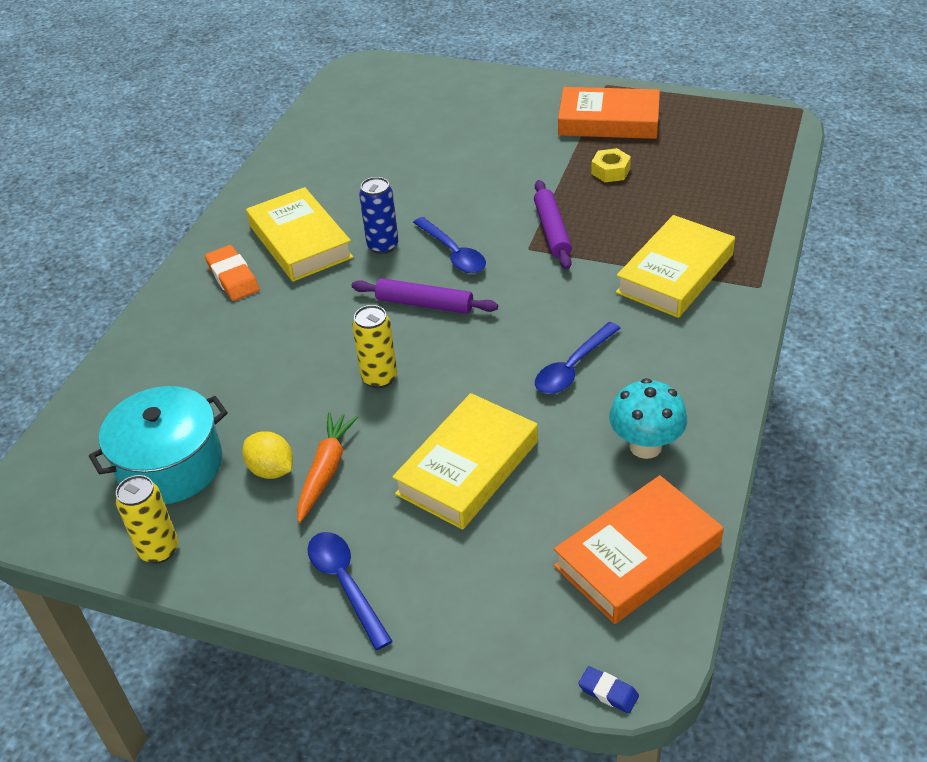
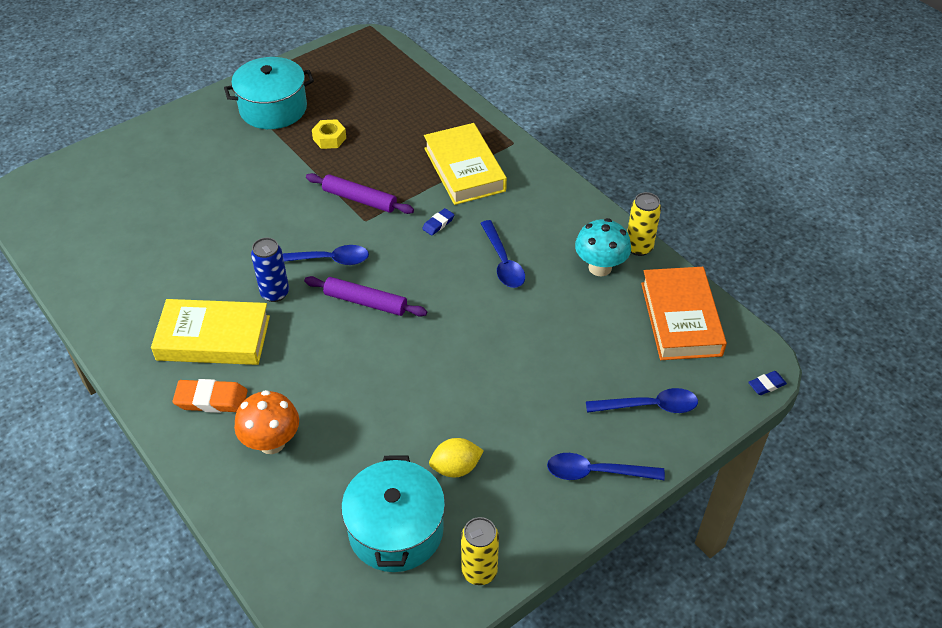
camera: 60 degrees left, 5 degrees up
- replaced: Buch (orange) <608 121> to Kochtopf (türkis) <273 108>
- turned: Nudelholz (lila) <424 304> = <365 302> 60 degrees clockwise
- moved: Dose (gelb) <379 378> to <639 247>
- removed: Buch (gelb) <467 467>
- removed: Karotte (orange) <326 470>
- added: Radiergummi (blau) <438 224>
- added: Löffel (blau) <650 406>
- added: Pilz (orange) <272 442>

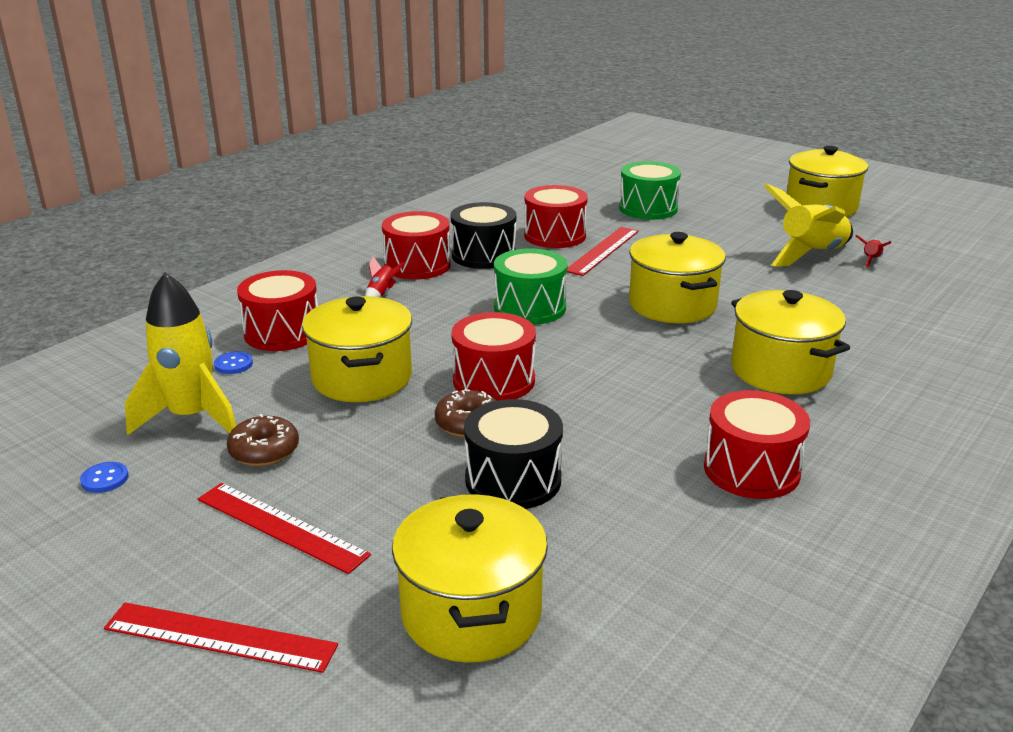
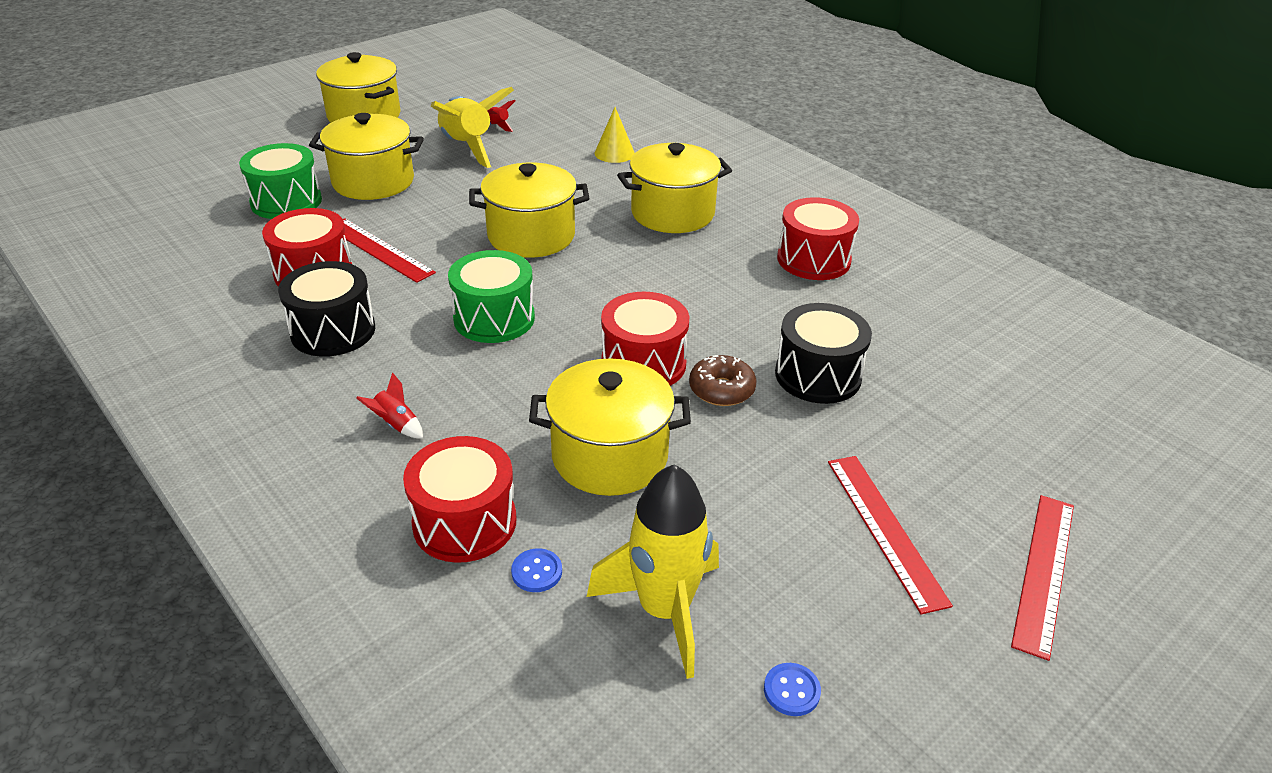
camera: 80 degrees left, 10 degrees up
- removed: Trommel (rot) <417 265>
- removed: Donut (braun) <264 451>
- turned: Lineal (rot) <281 526> = <885 529> 60 degrees counterclockwise
- moved: Kochtopf (gelb) <471 613> to <373 181>
- added: Kegel (gelb) <614 153>

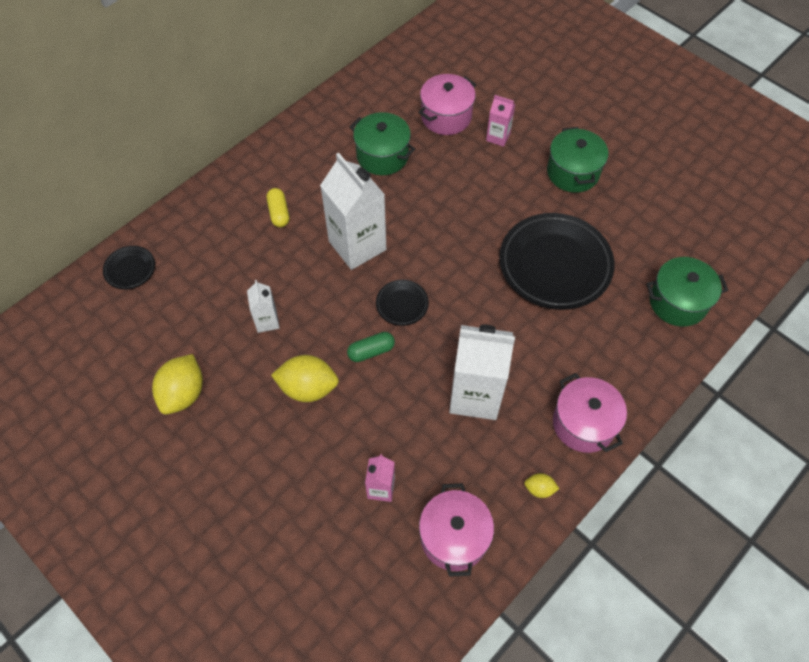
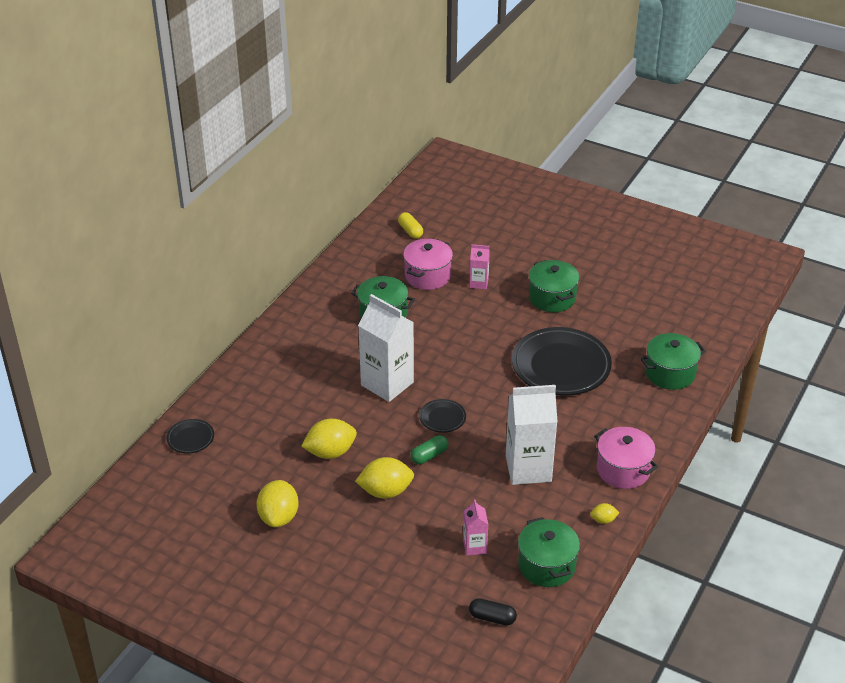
camera: 15 degrees left, 20 degrees down
- moved: Kapsel (gelb) <279 213> to <410 231>
- replaced: Getränkekarton (weiß) <267 321> to Zitrone (gelb) <330 452>
- recoloured: Kochtopf (rosa) <454 537> to Kochtopf (grün) <546 565>
- added: Kapsel (schwarz) <492 618>

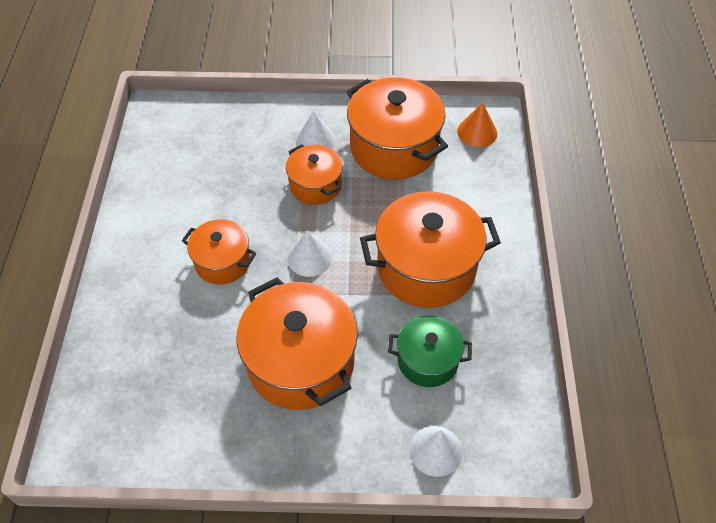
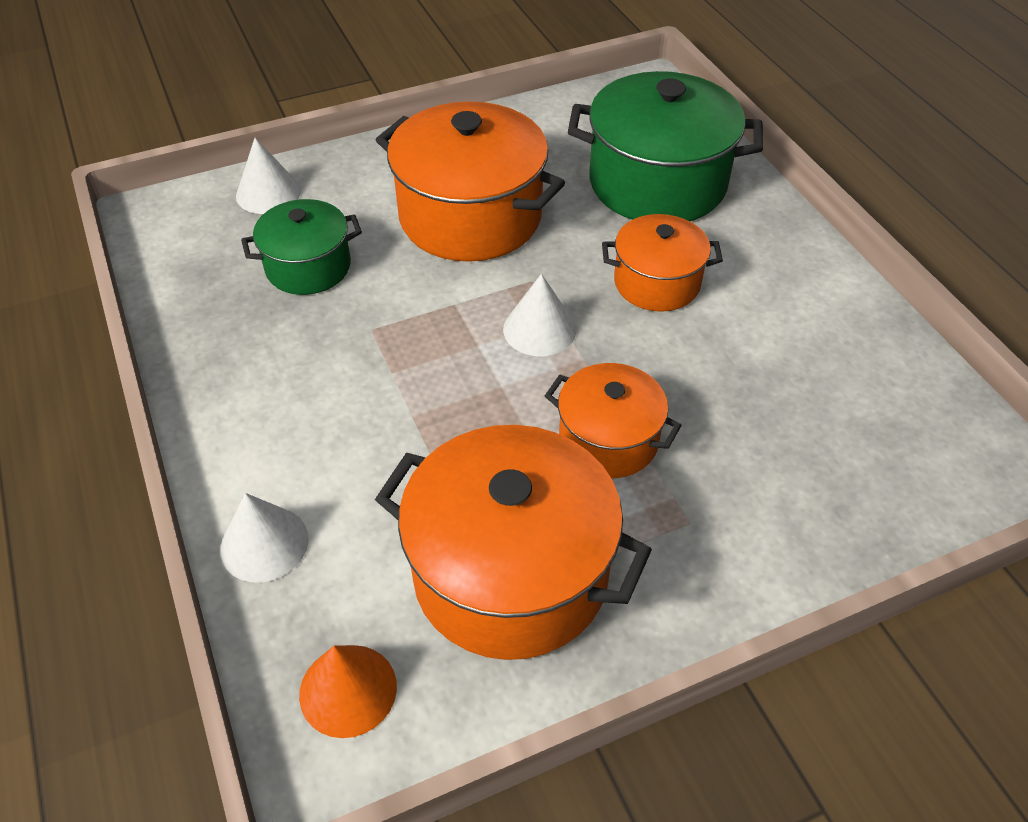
camera: 155 degrees right, 5 degrees down
- moved: Kegel (weiß) <315 140> to <264 543>
- removed: Kochtopf (orange) <426 267>
- added: Kochtopf (grün) <657 183>

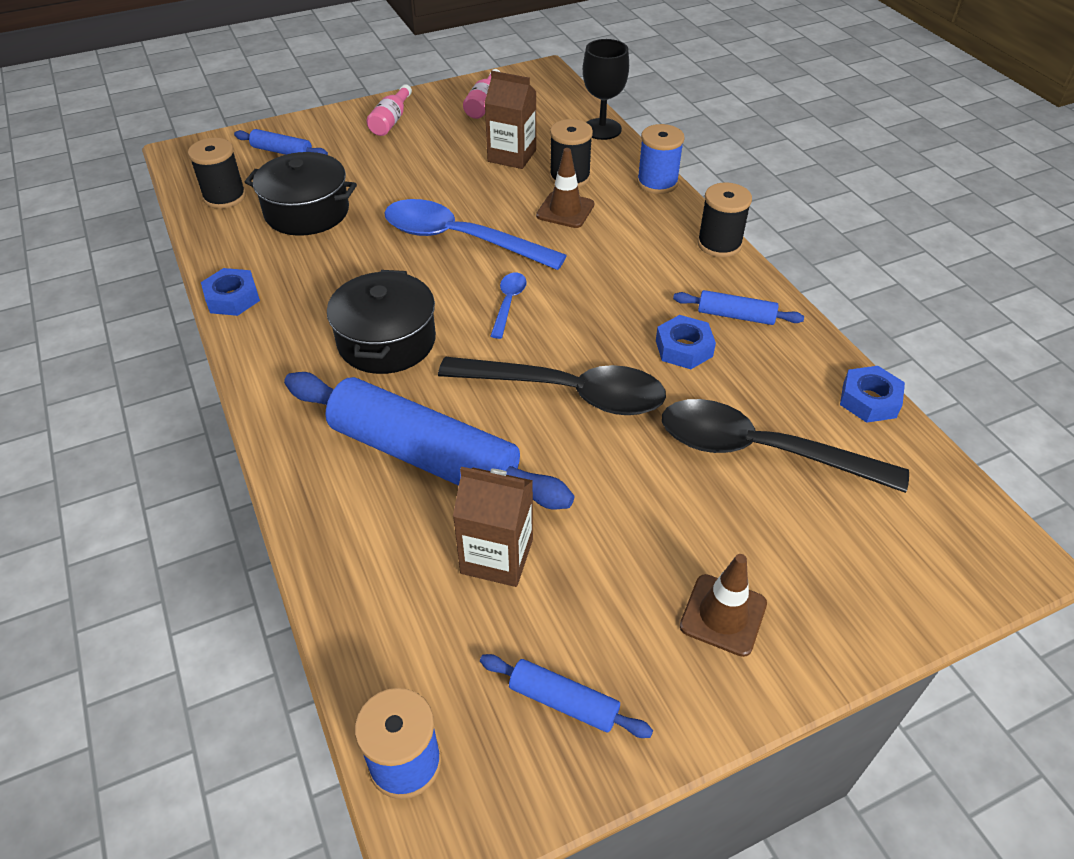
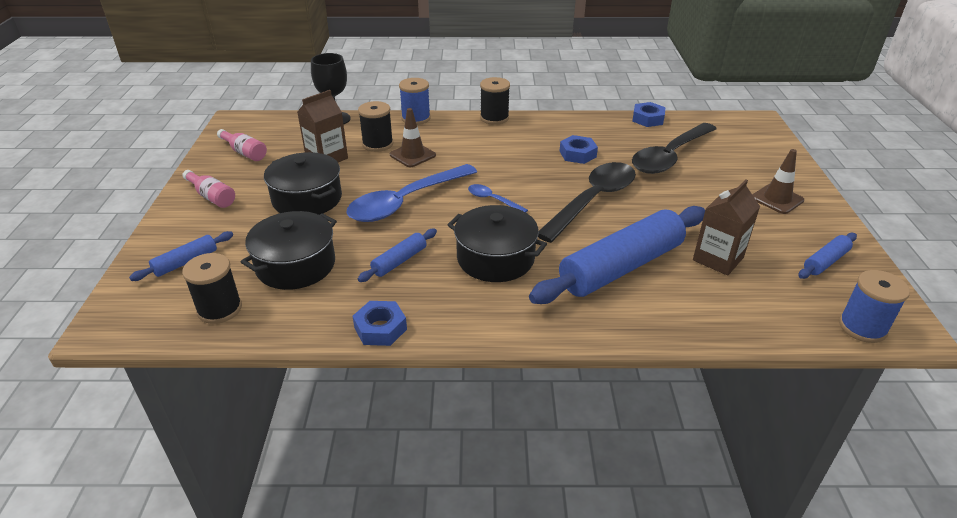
camera: 65 degrees left, 10 degrees down
- moved: Nudelholz (blau) <736 315> to <399 261>
- added: Kochtopf (schwarz) <307 199>

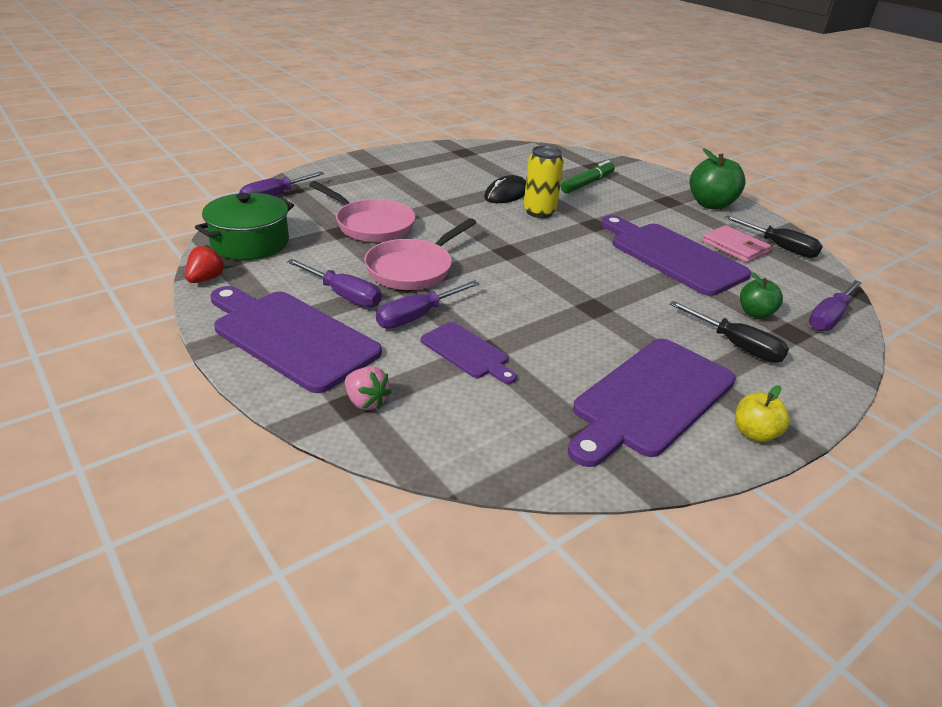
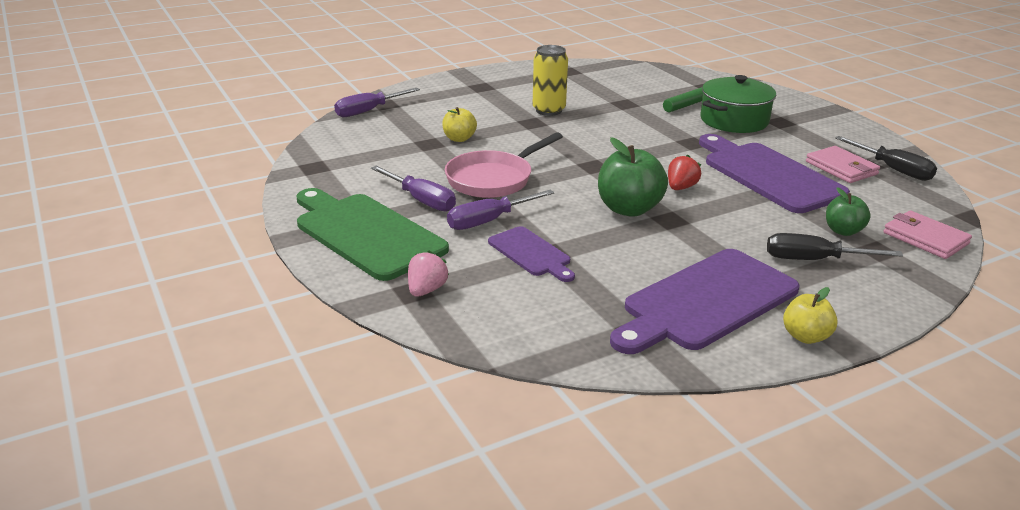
camera: 10 degrees right, 5 degrees down
- moved: Dose (gelb) <539 212> to <549 110>
- moved: Apfel (grün) <711 204> to <629 209>
- removed: Computermaus (schwarz) <506 194>
- replaced: Pfanne (rosa) <371 225> to Apfel (gelb) <459 139>
- moved: Kochtopf (grün) <250 243> to <734 120>
- moved: Erdbeere (rot) <206 279> to <681 188>
- replaced: Schraubenzieher (lila) <829 318> to Geldbörse (rosa) <925 238>
- recoloured: Schneidebrett (lila) <291 337> to Schneidebrett (grün) <366 233>
- turned: Schraubenzieher (schwarz) <737 346> = <813 260> 135 degrees clockwise
- turned: Erdbeere (rosa) <366 402> = <426 290> 120 degrees counterclockwise

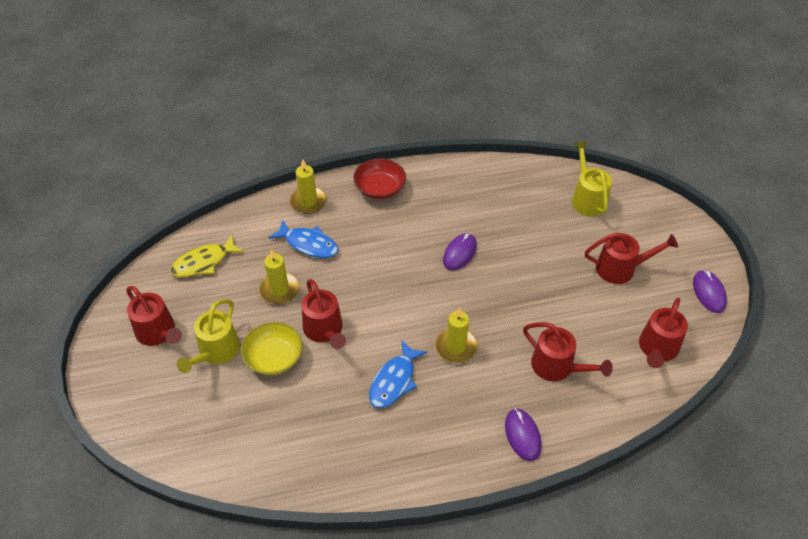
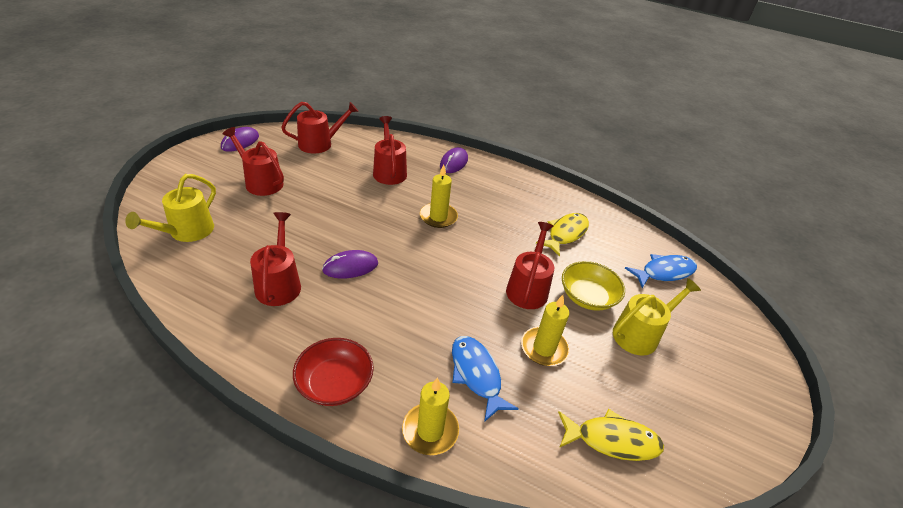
camera: 145 degrees left, 10 degrees down
- moved: Gießkanne (rot) <158 332> to <279 284>
- moved: Fisch (blau) <394 381> to <664 272>
- added: Fisch (gelb) <565 234>

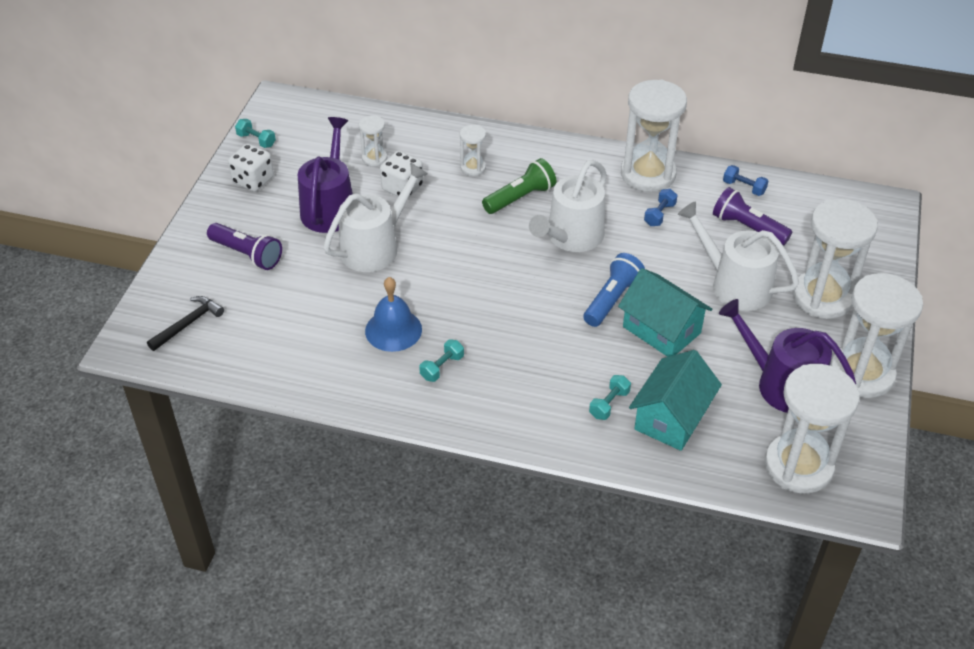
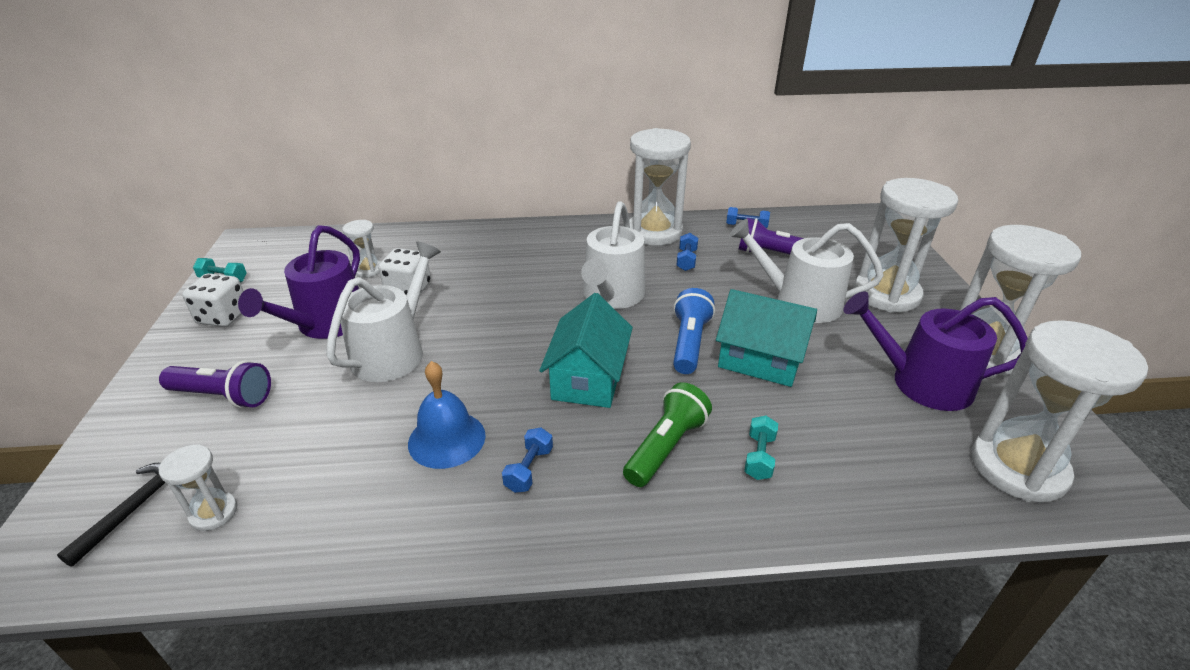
camera: 20 degrees left, 10 degrees down
- turned: Gießkanne (lila) <330 207> = <326 324> 150 degrees counterclockwise
- moved: Sanduhr (weiß) <473 167> to <214 513>
- moved: Taschenlampe (grün) <520 198> to <666 447>
- recoloured: Hantel (türkis) <442 367> to Hantel (blau) <529 469>
- moved: Haus (türkis) <671 417> to <588 378>

